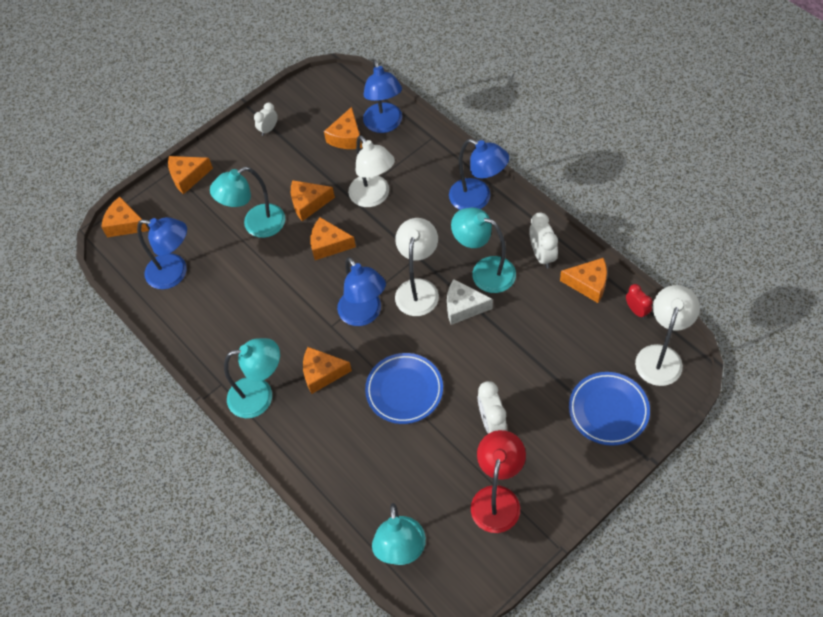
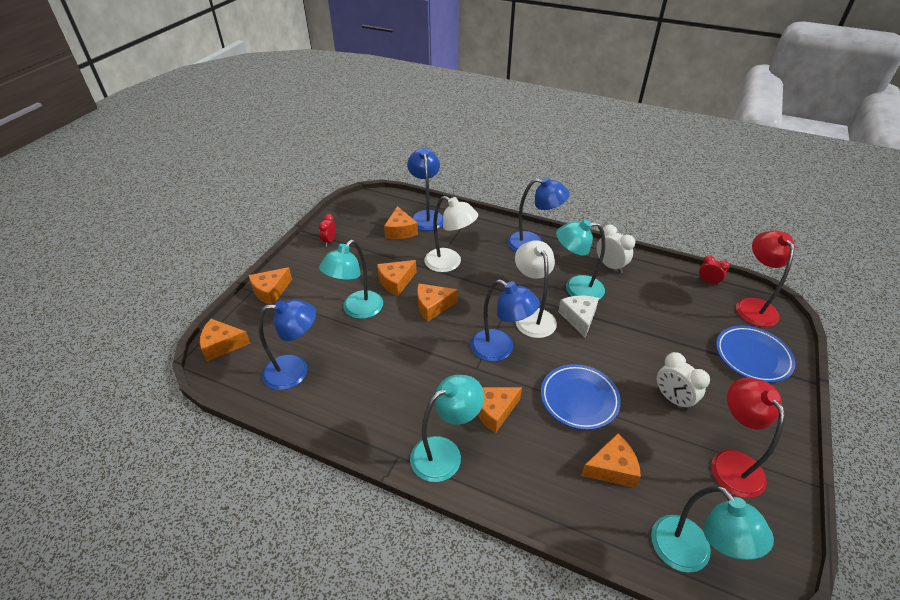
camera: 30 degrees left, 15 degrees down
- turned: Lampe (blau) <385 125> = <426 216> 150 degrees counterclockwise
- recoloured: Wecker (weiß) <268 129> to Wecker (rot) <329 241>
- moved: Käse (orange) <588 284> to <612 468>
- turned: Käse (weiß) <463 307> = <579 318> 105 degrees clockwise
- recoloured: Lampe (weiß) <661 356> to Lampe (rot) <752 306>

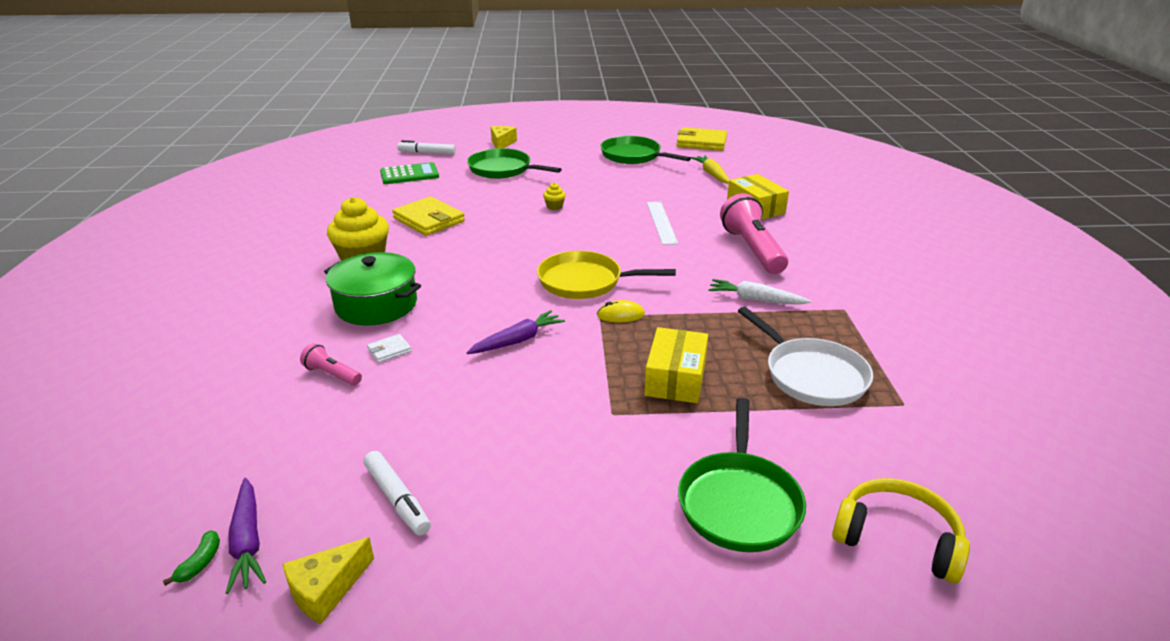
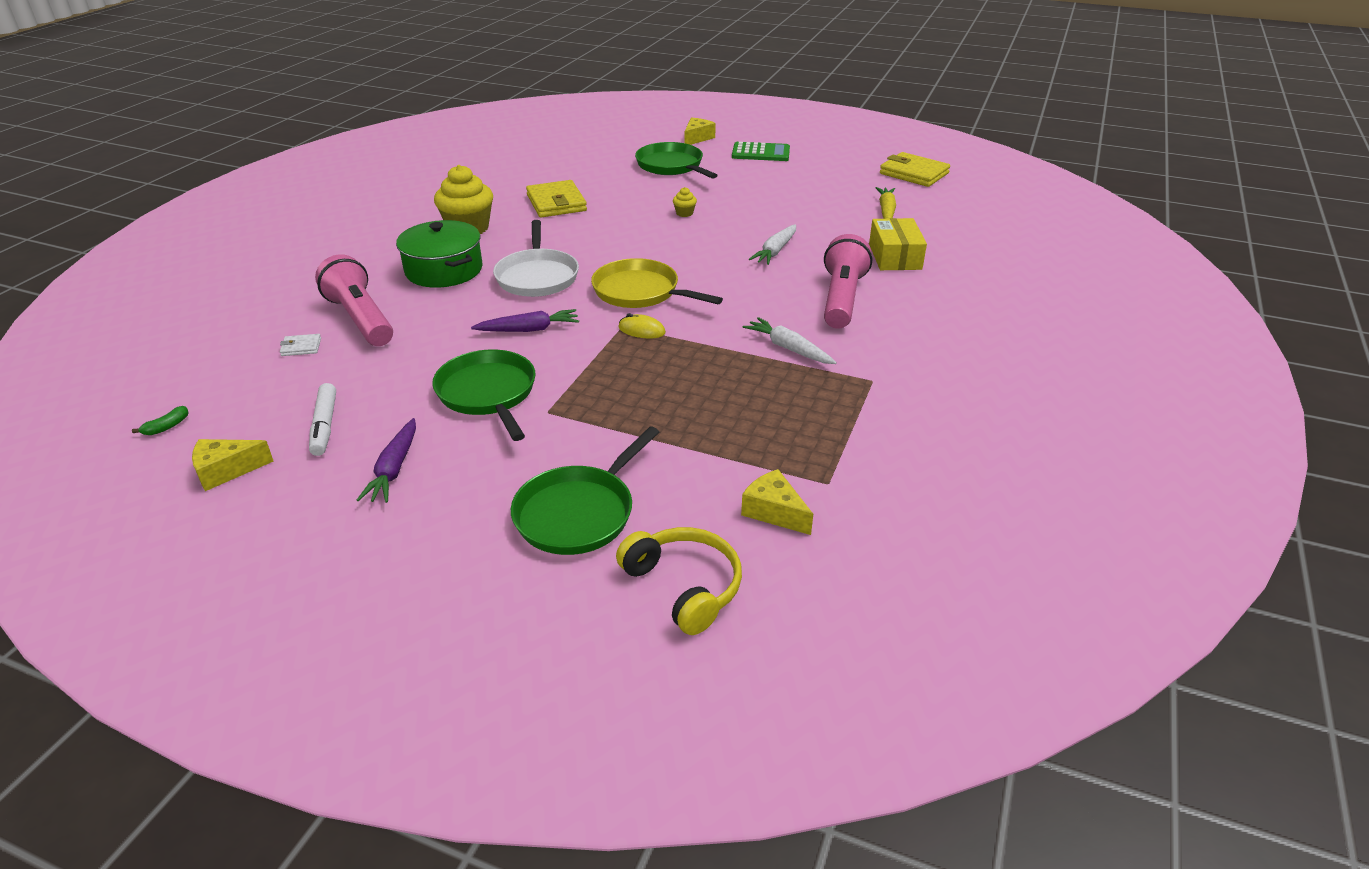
camera: 25 degrees right, 5 degrees up
- moved: Pfanne (grün) <633 156> to <488 394>
- removed: Filzstift (weiß) <427 153>
- moved: Taschenrechner (grün) <409 174> to <760 153>
- replaced: Lineal (weiß) <661 222> to Karotte (weiß) <775 251>
- moved: Pfanne (weiß) <811 375> to <537 276>
- removed: Schachtel (gelb) <675 378>
- moved: Geldbörse (weiß) <389 350> to <301 347>
- resized: Taschenlampe (rosa) <332 374> = <361 319> x2.06
- moved: Karotte (lila) <248 541> to <394 468>
- added: Käse (gelb) <774 512>

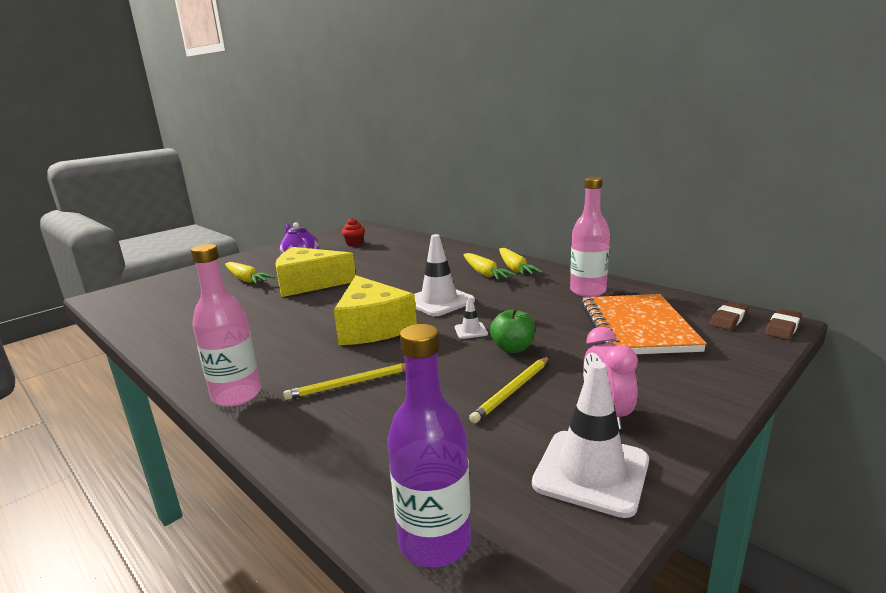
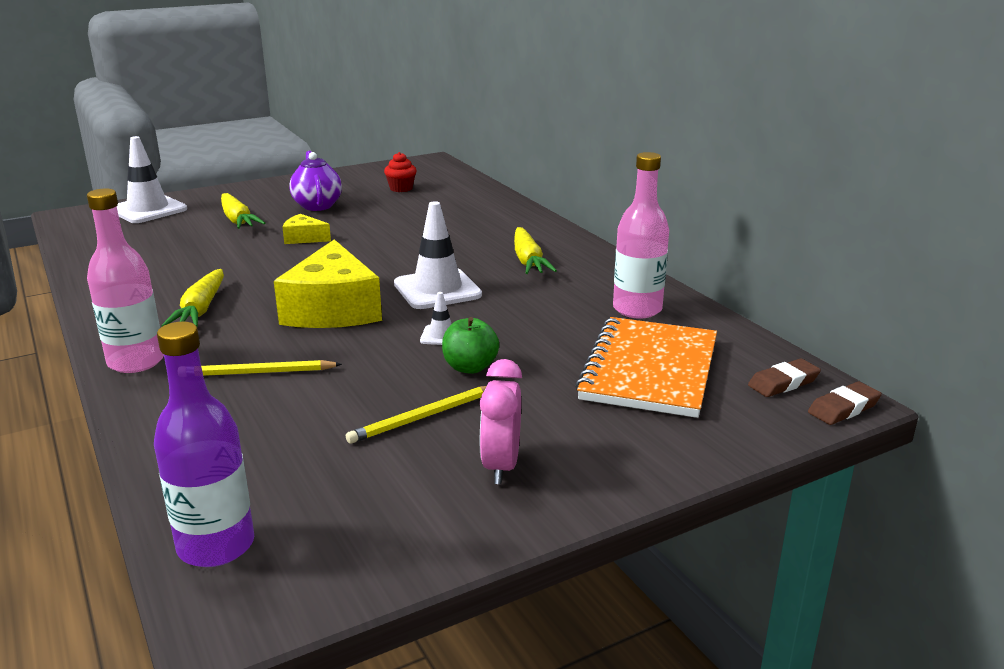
camera: 15 degrees right, 5 degrees up
- resized: Käse (gelb) <309 284> = <304 238> x0.47
- moved: Karotte (gelb) <515 269> to <201 309>
- moved: Leitkegel (weiß) <591 472> to <148 210>

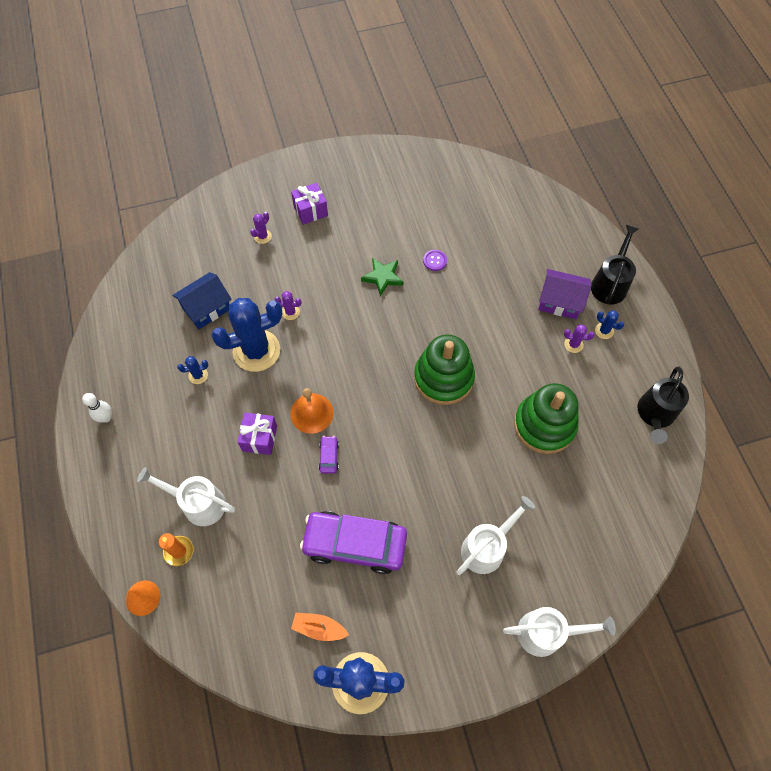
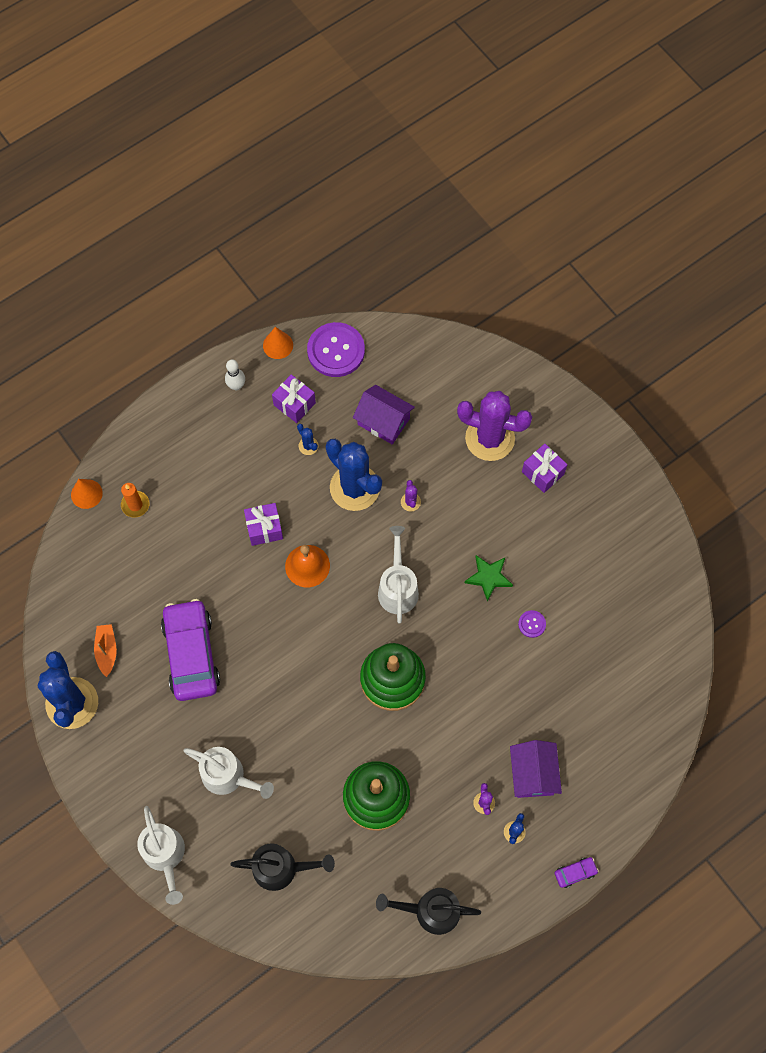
camera: 70 degrees right, 5 degrees up
- resized: Kaktus (lila) <262 236> = <490 438> x2.49
- moved: Gießkanne (schwarz) <610 283> to <281 868>
- recoloured: Haus (blau) <206 308> to Haus (lila) <383 421>
- moved: Auto (lila) <329 456> to <575 873>
- moved: Gießkanne (weiß) <198 503> to <398 587>
- added: Knopf (lila) <336 351>
- added: Kegel (orange) <278 345>
- added: Geschenk (lila) <294 404>

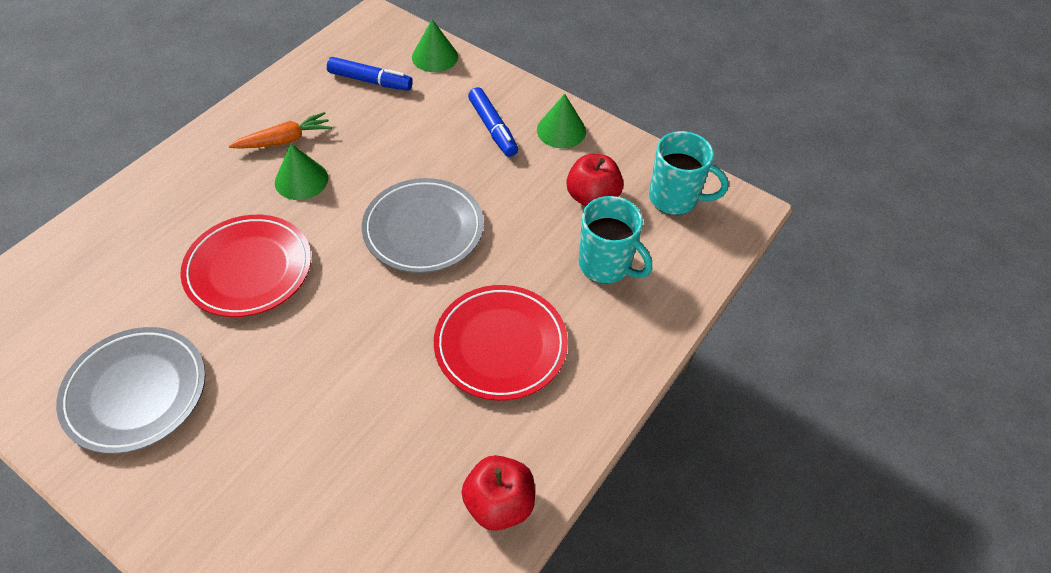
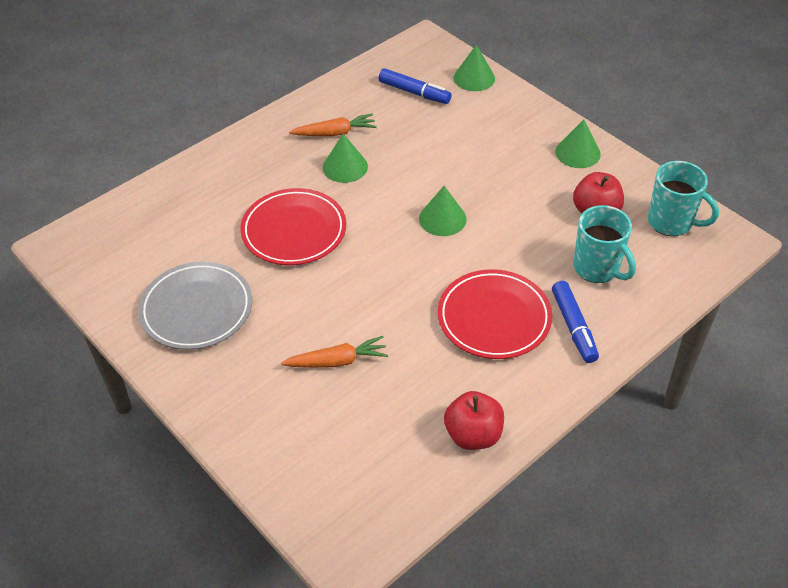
camera: 15 degrees right, 5 degrees down
- moved: Filzstift (blau) <493 128> to <573 327>
- replaced: Teller (grau) <423 229> to Kegel (grün) <442 219>
- added: Karotte (orange) <337 361>

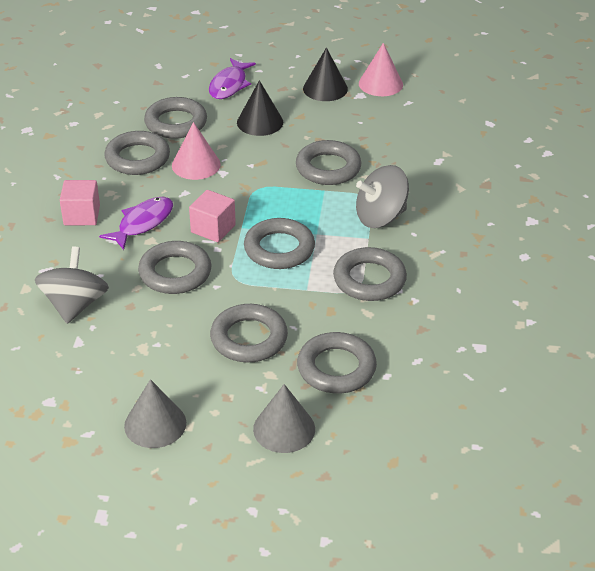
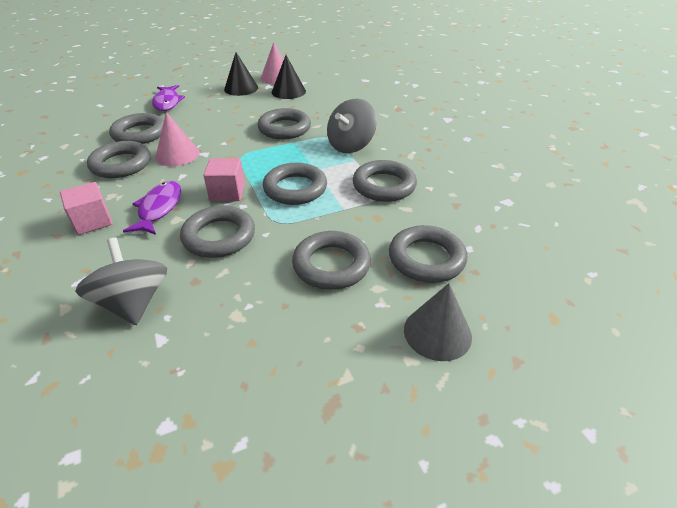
camera: 30 degrees left, 0 degrees up
- moved: Kegel (schwarz) <260 122> to <288 91>
- removed: Kegel (grau) <155 424>

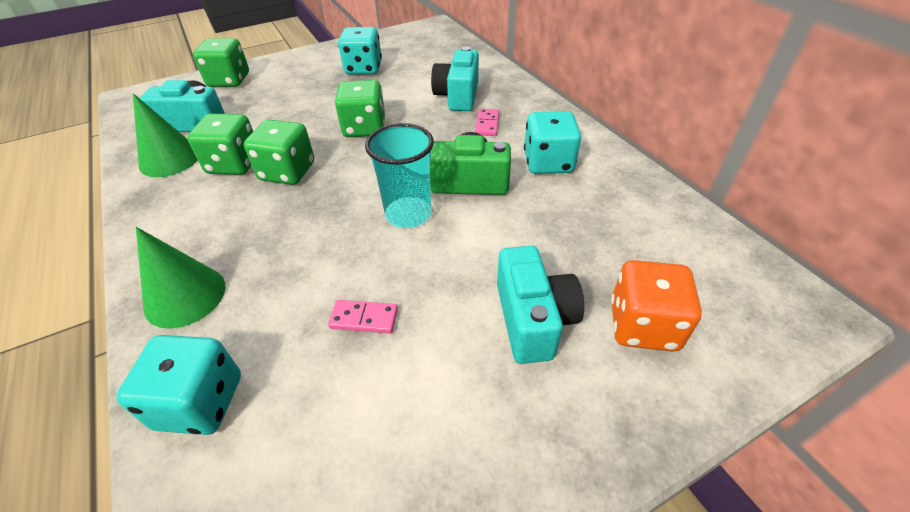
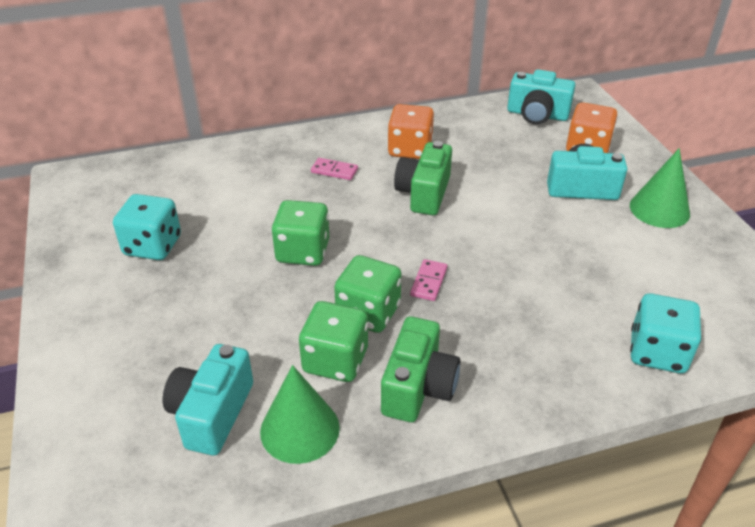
camera: 80 degrees left, 5 degrees down
- removed: Spielwürfel (grün) <229 80>
- moved: Kamera (türkis) <458 96> to <537 115>
- recoloured: Spielwürfel (türkis) <548 163> to Spielwürfel (orange) <410 149>
- removed: Becher (türkis) <408 214>
- moved: Kegel (grün) <185 296> to <659 209>
- moved: Dominostein (rosa) <364 318> to <428 282>
- added: Kamera (grün) <418 387>

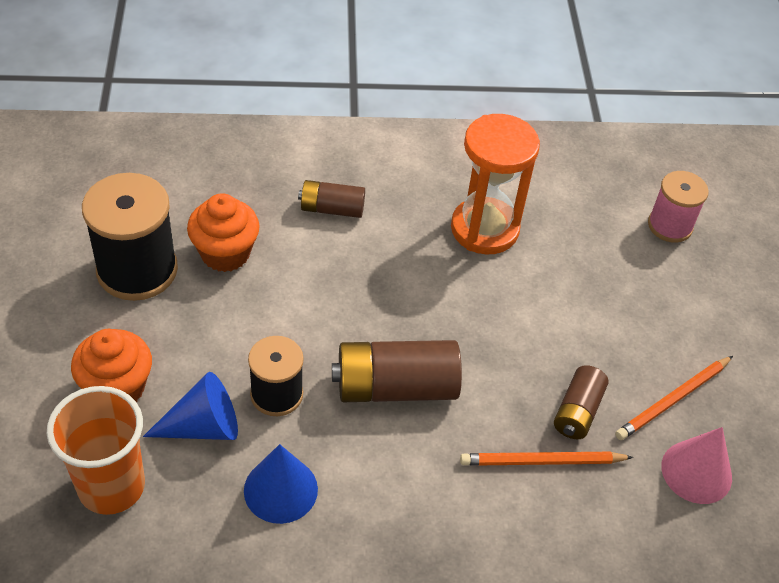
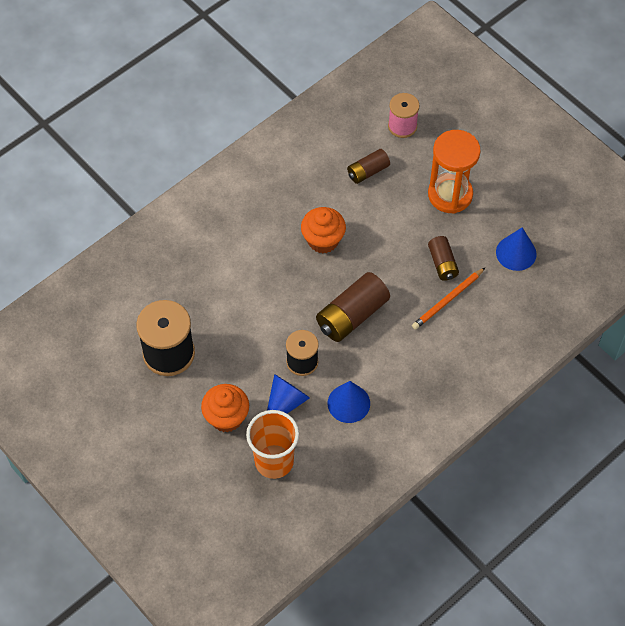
camera: 35 degrees left, 10 degrees up
- moved: Sanduhr (orange) <484 229> to <450 194>
- moved: Batterie (braun) <332 209> to <368 171>
- moved: Muffin (orange) <225 253> to <323 240>
- removed: Bleistift (orange) <673 400>
- recoloured: Kegel (rosa) <696 472> to Kegel (blau) <516 253>

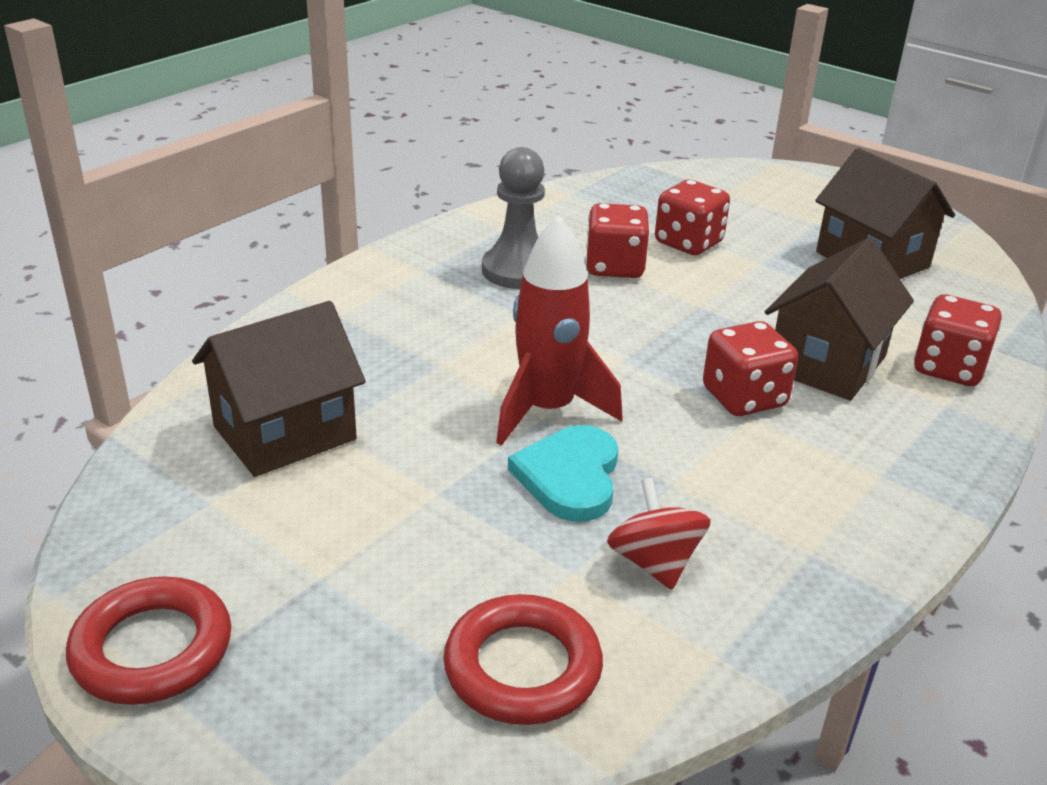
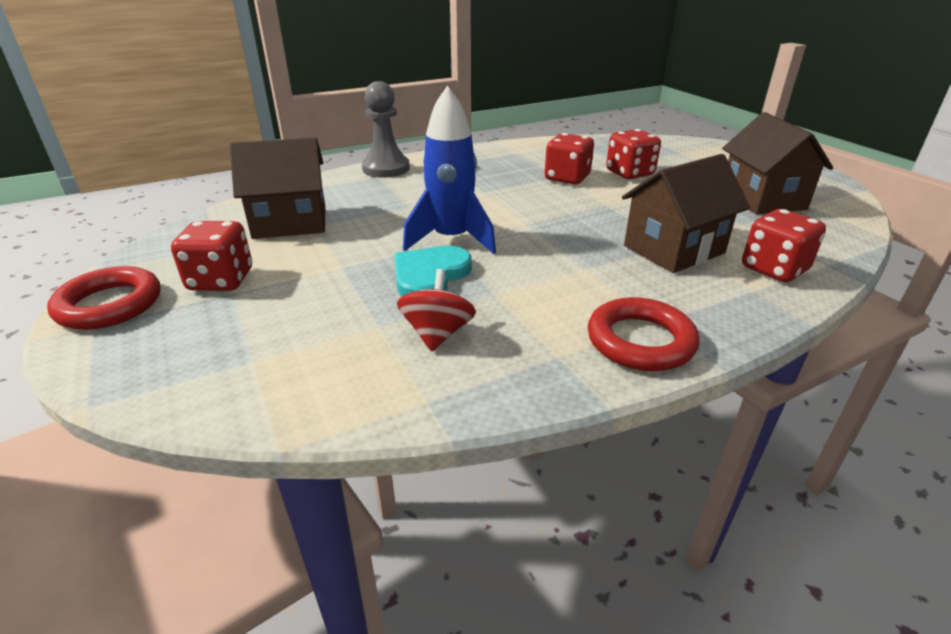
camera: 25 degrees right, 0 degrees up
- moved: Bauer (grau) <518 270> to <386 168>
- recoloured: Rakete (rot) <547 410> to Rakete (blau) <451 239>
- moved: Spielwürfel (rot) <744 398> to <221 280>
- moved: Ring (rot) <522 667> to <640 341>

